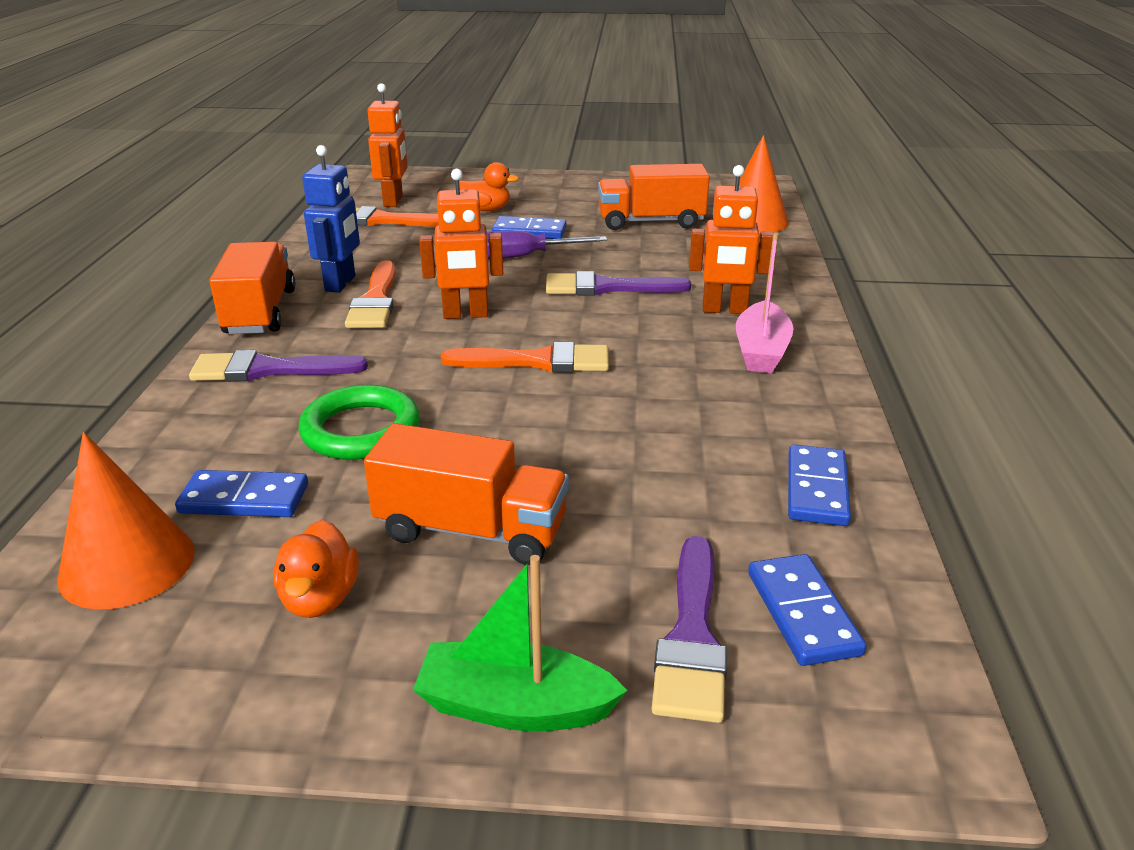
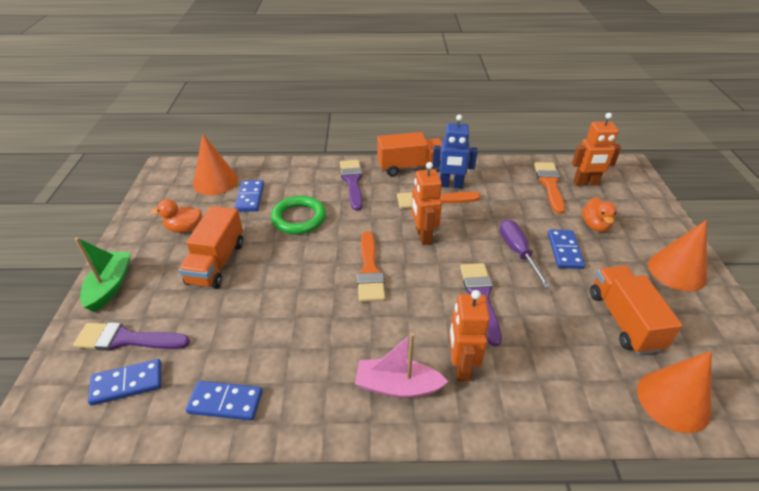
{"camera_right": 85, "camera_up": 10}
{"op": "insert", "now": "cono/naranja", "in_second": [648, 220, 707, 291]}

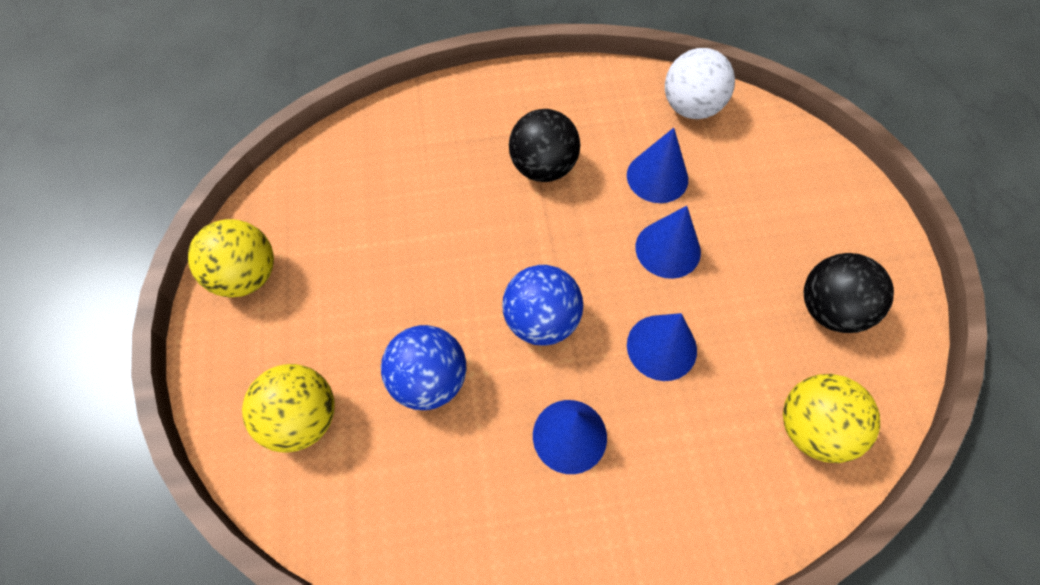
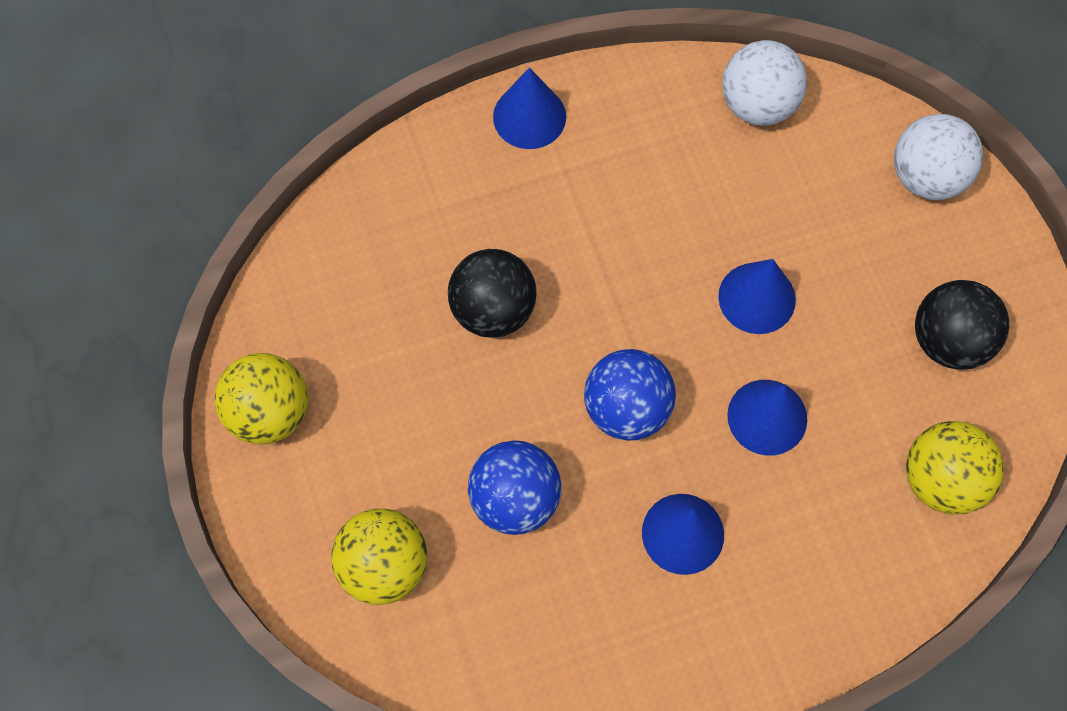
{"camera_right": -10, "camera_up": 5}
{"op": "insert", "now": "pelota/blanco", "in_second": [894, 114, 983, 200]}
{"op": "move", "was": "pelota/negro", "in_first": [509, 109, 580, 182], "in_second": [448, 249, 537, 338]}
{"op": "move", "was": "cono/azul", "in_first": [627, 128, 688, 203], "in_second": [493, 68, 566, 149]}

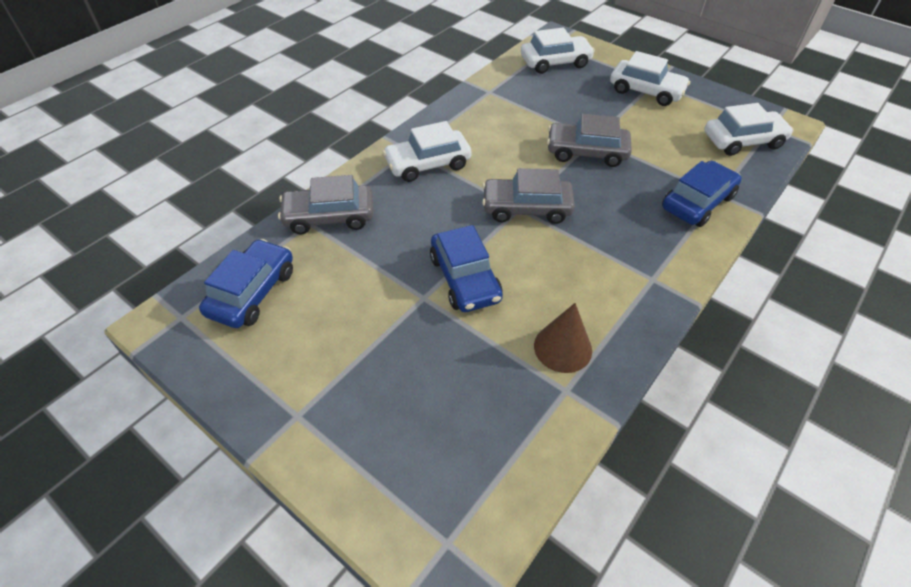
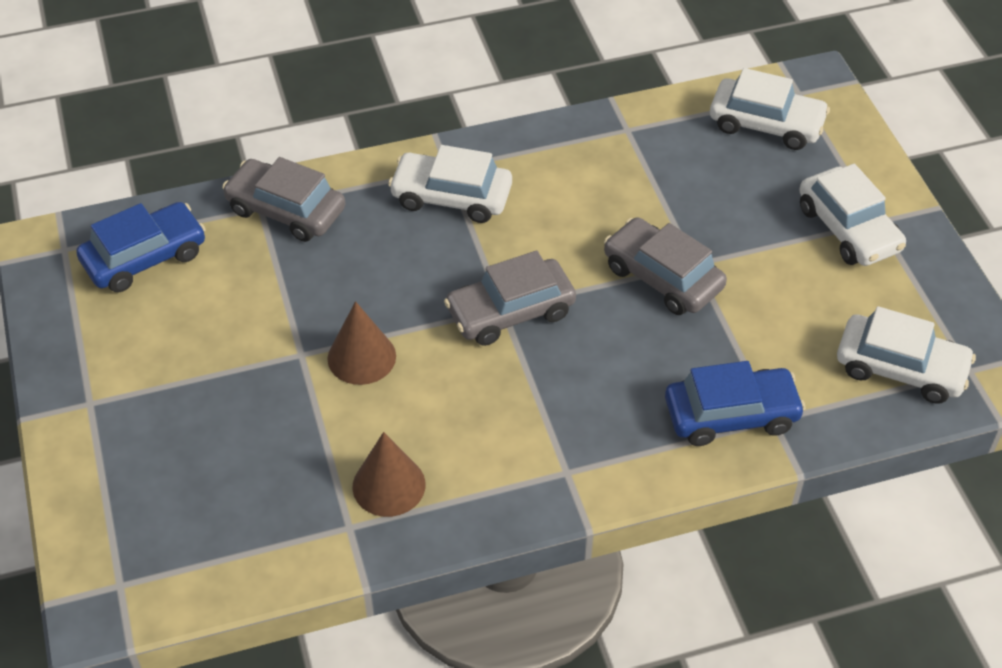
{"camera_right": 35, "camera_up": 0}
{"op": "replace", "was": "coche/azul", "now": "cono/marrón", "in_first": [430, 225, 503, 312], "in_second": [327, 301, 396, 385]}
{"op": "rotate", "was": "coche/gris", "in_first": [482, 168, 575, 224], "in_second": [444, 250, 576, 346], "clockwise": -60}

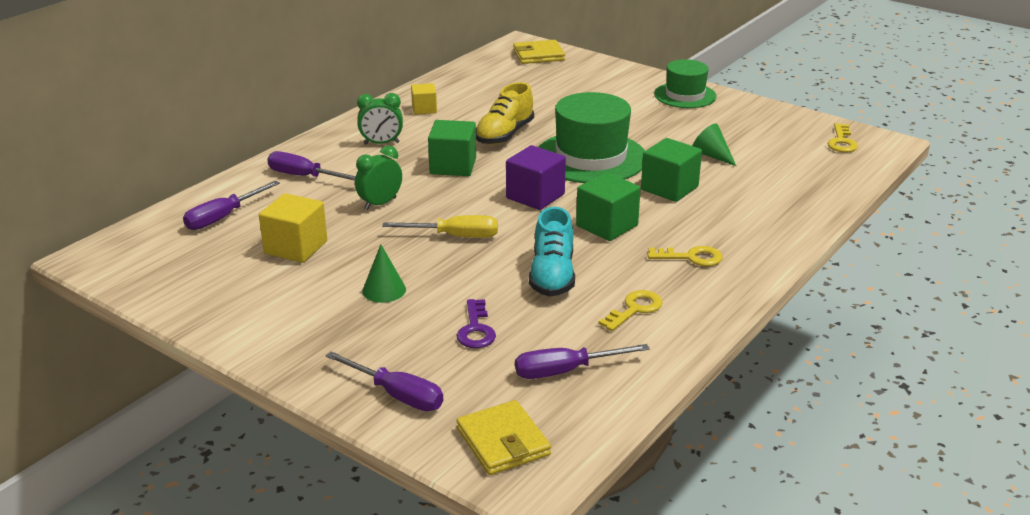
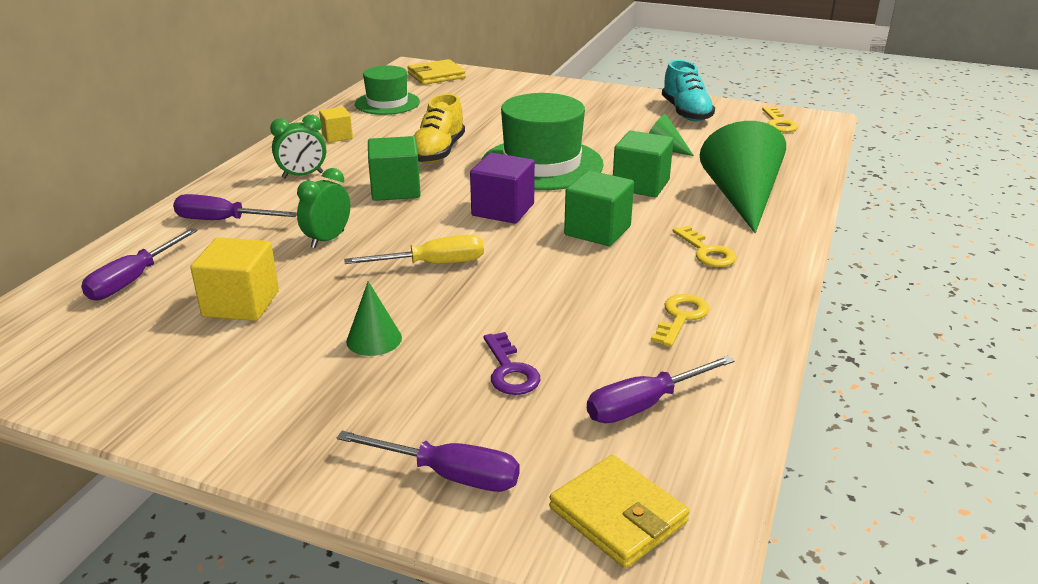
{"camera_right": -15, "camera_up": 0}
{"op": "insert", "now": "cono/verde", "in_second": [700, 121, 786, 233]}
{"op": "move", "was": "zapato/turquesa", "in_first": [529, 207, 575, 296], "in_second": [662, 60, 715, 121]}
{"op": "move", "was": "sombrero/verde", "in_first": [654, 59, 716, 108], "in_second": [355, 65, 420, 115]}
{"op": "rotate", "was": "llave/amarillo", "in_first": [648, 246, 722, 266], "in_second": [673, 225, 737, 267], "clockwise": 75}

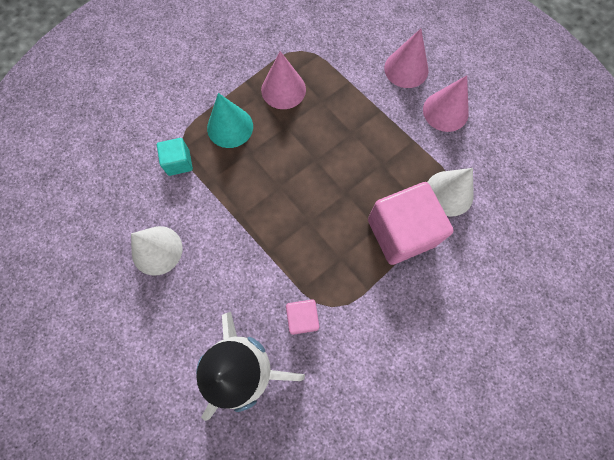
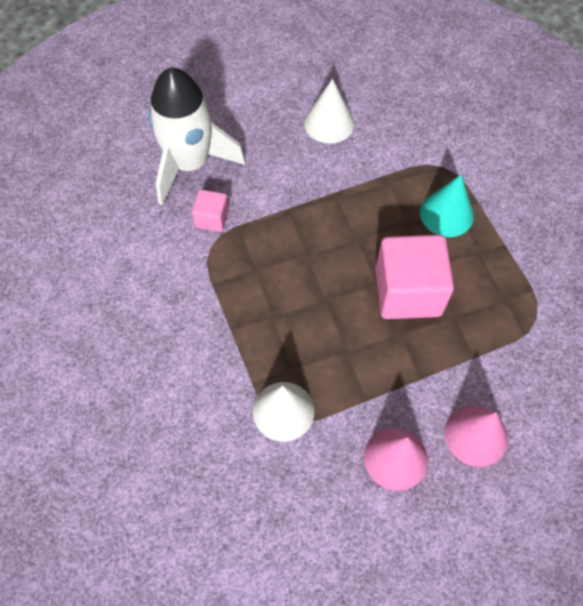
{"camera_right": 110, "camera_up": -10}
{"op": "delete", "was": "cubo/turquesa", "in_first": [157, 138, 193, 176]}
{"op": "delete", "was": "cono/rosa", "in_first": [261, 51, 306, 109]}
{"op": "move", "was": "cubo/rosa", "in_first": [368, 182, 454, 265], "in_second": [375, 235, 454, 319]}

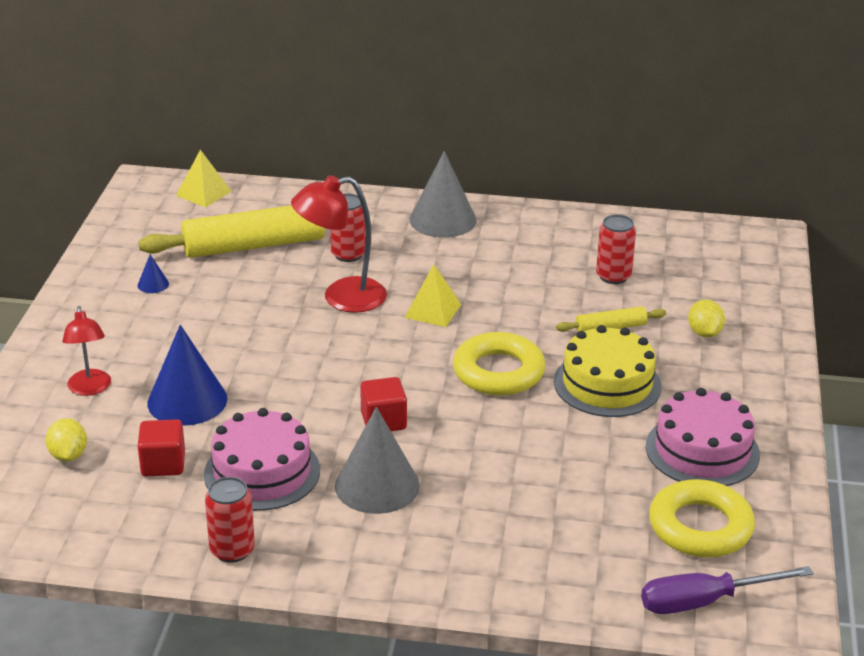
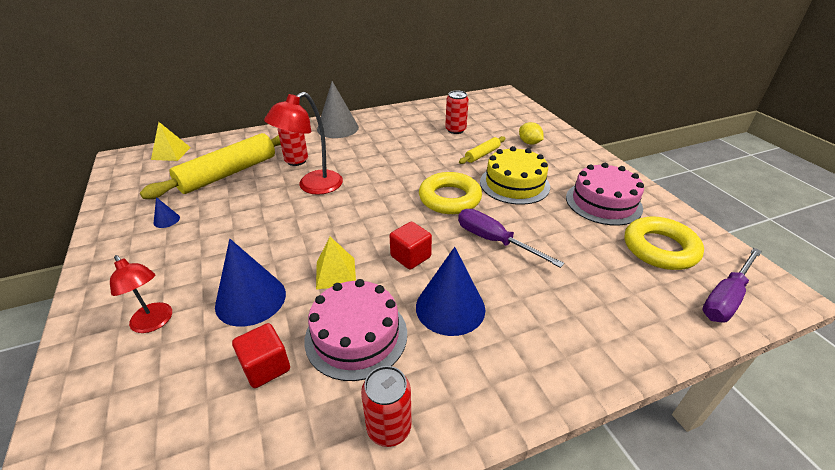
{"camera_right": -30, "camera_up": 5}
{"op": "delete", "was": "limón/amarillo", "in_first": [46, 418, 87, 462]}
{"op": "insert", "now": "destornillador/morado", "in_second": [458, 209, 564, 268]}
{"op": "move", "was": "pirámide/amarillo", "in_first": [404, 264, 461, 327], "in_second": [316, 237, 356, 290]}
{"op": "recolor", "was": "cono/gris", "now": "cono/azul", "in_first": [335, 407, 420, 514], "in_second": [416, 247, 485, 336]}

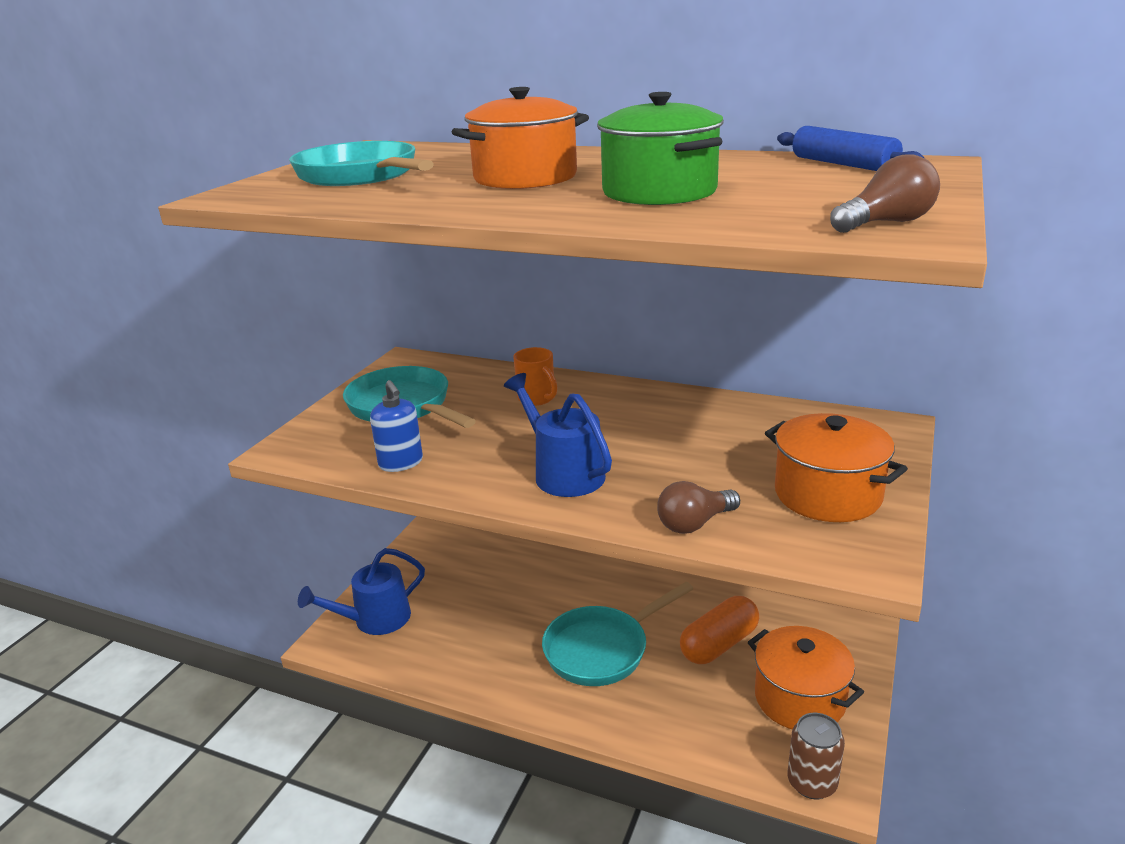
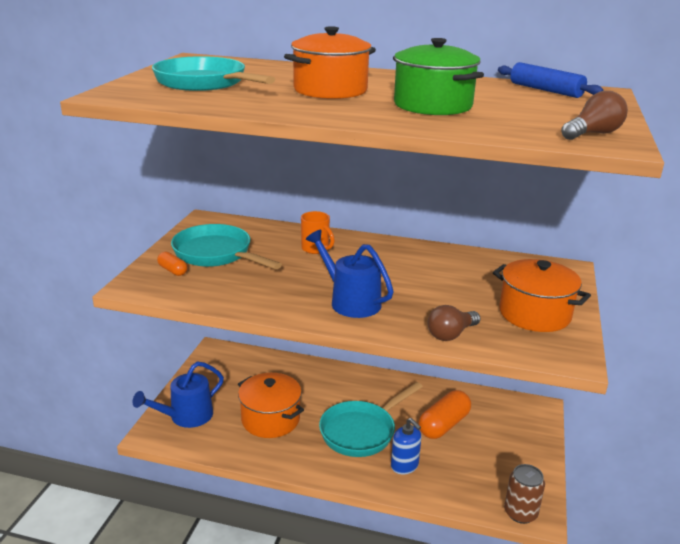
{"camera_right": -10, "camera_up": 0}
{"op": "insert", "now": "cápsula/naranja", "in_second": [157, 252, 187, 276]}
{"op": "move", "was": "dispensador de jabón/azul", "in_first": [370, 380, 423, 472], "in_second": [391, 418, 422, 474]}
{"op": "move", "was": "olla/naranja", "in_first": [748, 626, 864, 729], "in_second": [238, 373, 304, 438]}

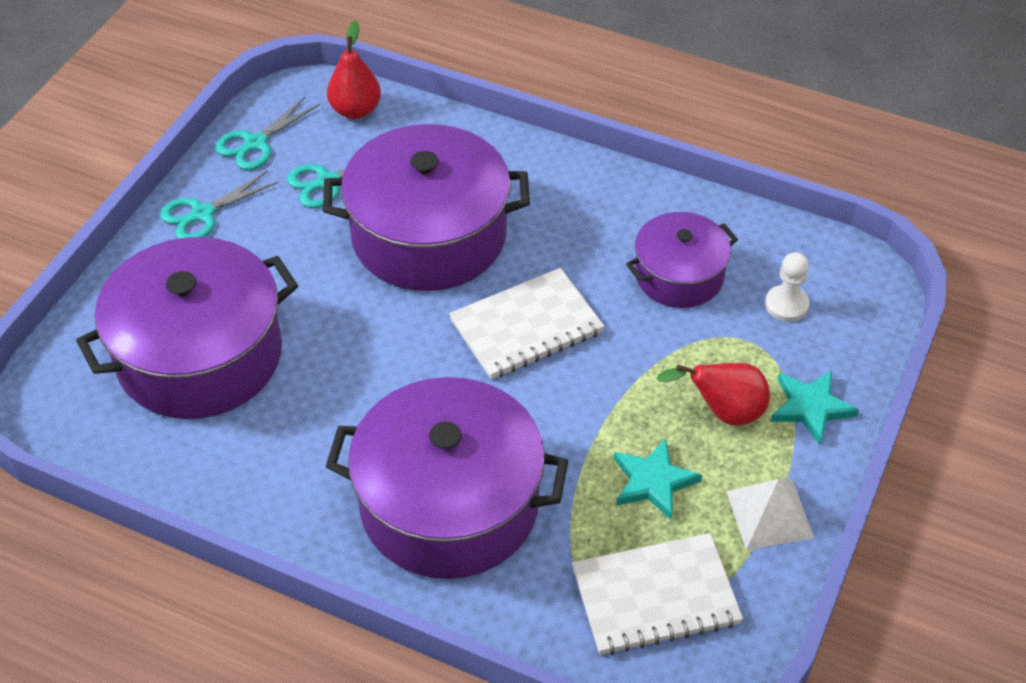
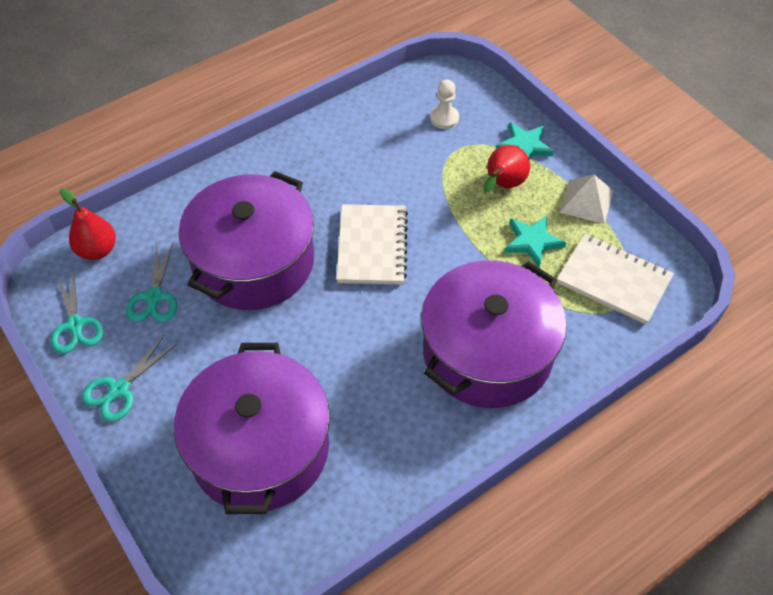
{"camera_right": -60, "camera_up": 5}
{"op": "delete", "was": "olla/morado", "in_first": [626, 212, 738, 308]}
{"op": "rotate", "was": "tijeras/turquesa", "in_first": [160, 171, 279, 239], "in_second": [82, 335, 177, 422], "clockwise": 45}
{"op": "rotate", "was": "cuaderno/blanco", "in_first": [572, 533, 743, 655], "in_second": [557, 234, 674, 324], "clockwise": -75}

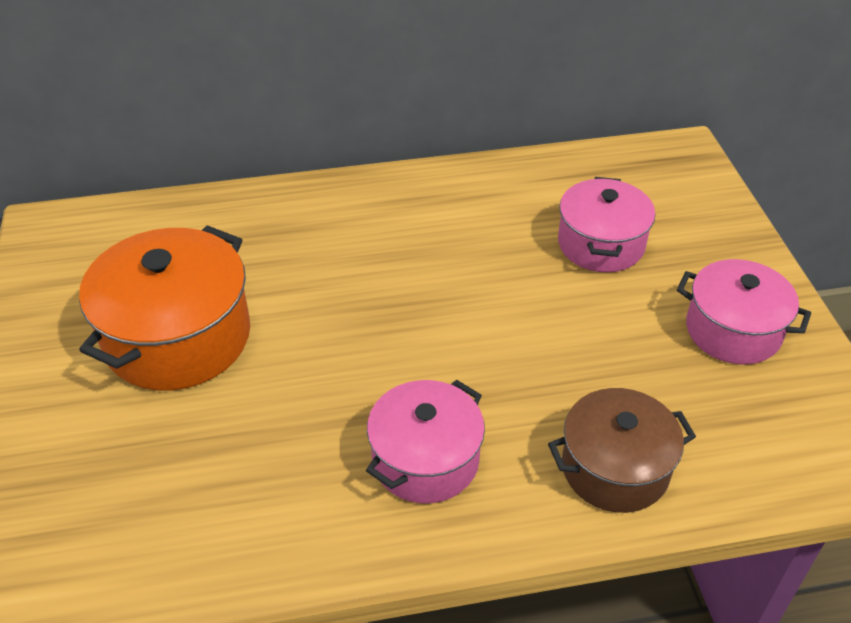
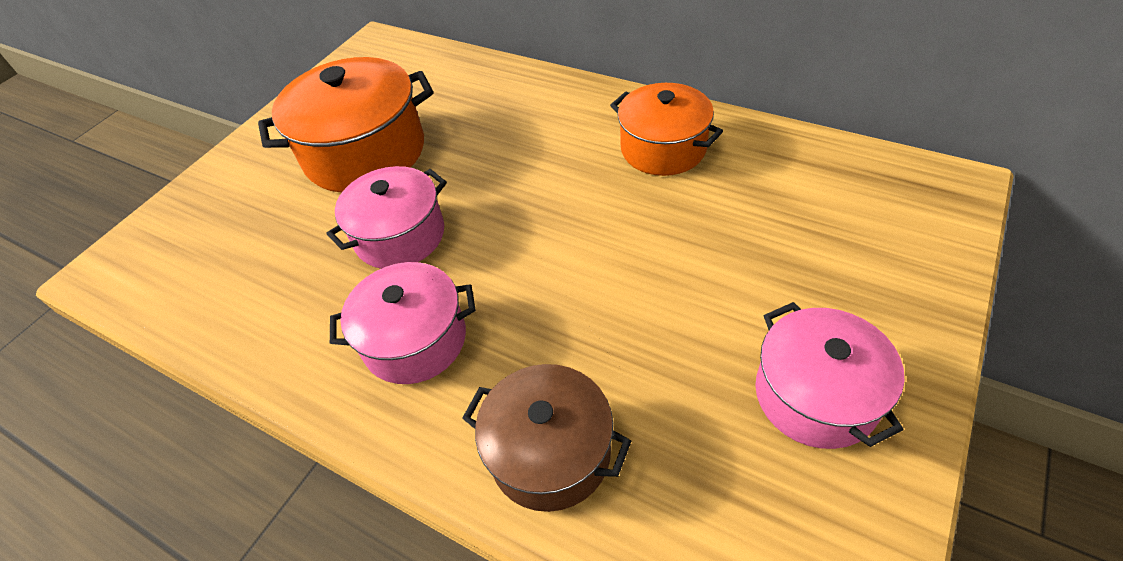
{"camera_right": 45, "camera_up": 5}
{"op": "insert", "now": "olla/naranja", "in_second": [610, 83, 723, 176]}
{"op": "move", "was": "olla/rosa", "in_first": [558, 177, 655, 272], "in_second": [327, 166, 447, 269]}

